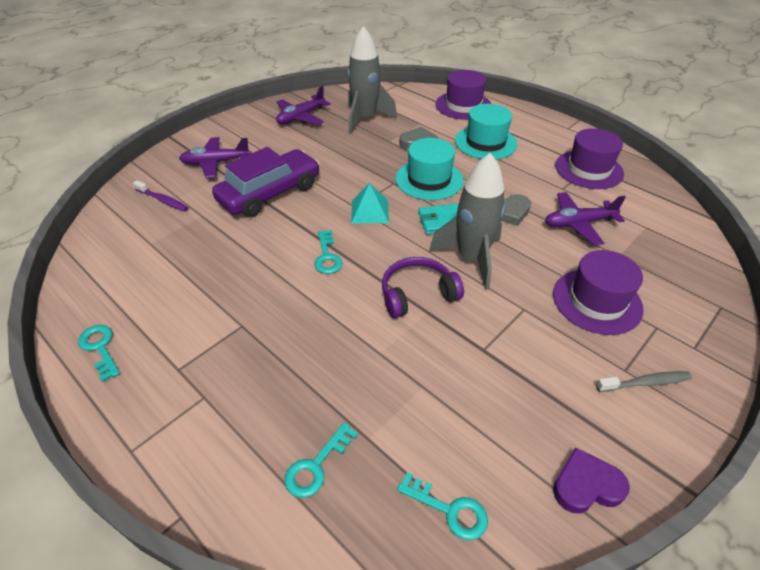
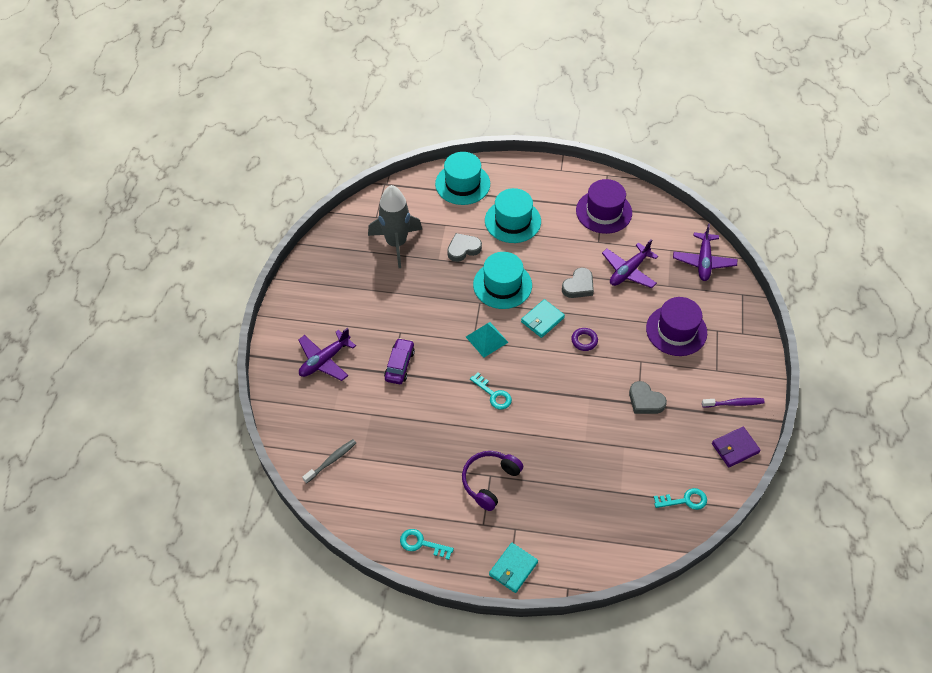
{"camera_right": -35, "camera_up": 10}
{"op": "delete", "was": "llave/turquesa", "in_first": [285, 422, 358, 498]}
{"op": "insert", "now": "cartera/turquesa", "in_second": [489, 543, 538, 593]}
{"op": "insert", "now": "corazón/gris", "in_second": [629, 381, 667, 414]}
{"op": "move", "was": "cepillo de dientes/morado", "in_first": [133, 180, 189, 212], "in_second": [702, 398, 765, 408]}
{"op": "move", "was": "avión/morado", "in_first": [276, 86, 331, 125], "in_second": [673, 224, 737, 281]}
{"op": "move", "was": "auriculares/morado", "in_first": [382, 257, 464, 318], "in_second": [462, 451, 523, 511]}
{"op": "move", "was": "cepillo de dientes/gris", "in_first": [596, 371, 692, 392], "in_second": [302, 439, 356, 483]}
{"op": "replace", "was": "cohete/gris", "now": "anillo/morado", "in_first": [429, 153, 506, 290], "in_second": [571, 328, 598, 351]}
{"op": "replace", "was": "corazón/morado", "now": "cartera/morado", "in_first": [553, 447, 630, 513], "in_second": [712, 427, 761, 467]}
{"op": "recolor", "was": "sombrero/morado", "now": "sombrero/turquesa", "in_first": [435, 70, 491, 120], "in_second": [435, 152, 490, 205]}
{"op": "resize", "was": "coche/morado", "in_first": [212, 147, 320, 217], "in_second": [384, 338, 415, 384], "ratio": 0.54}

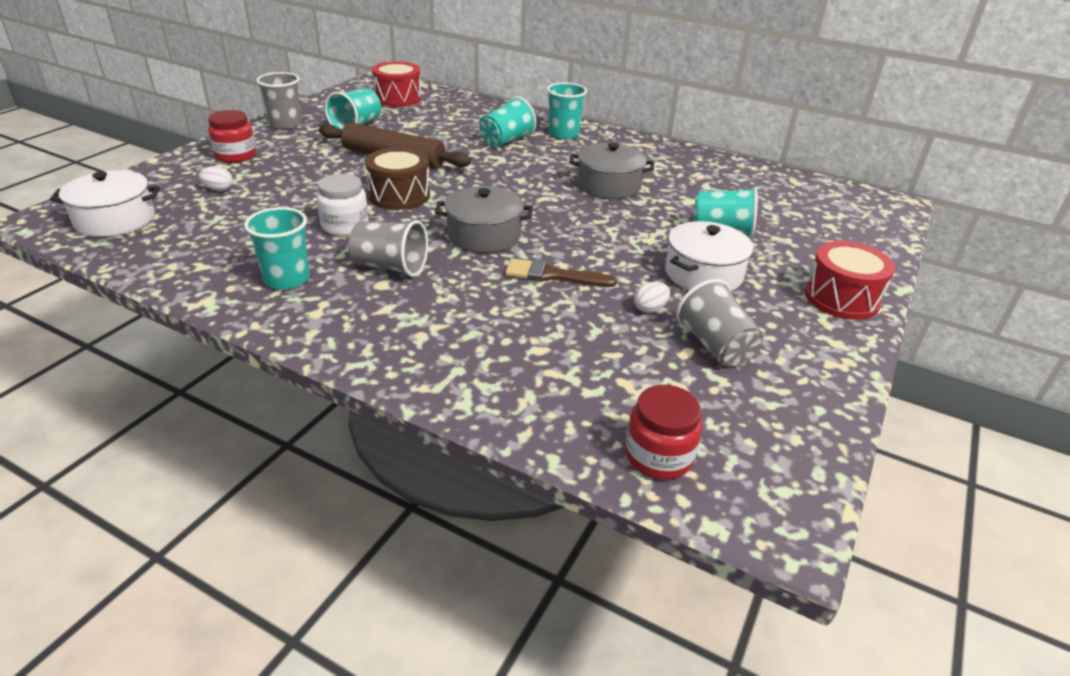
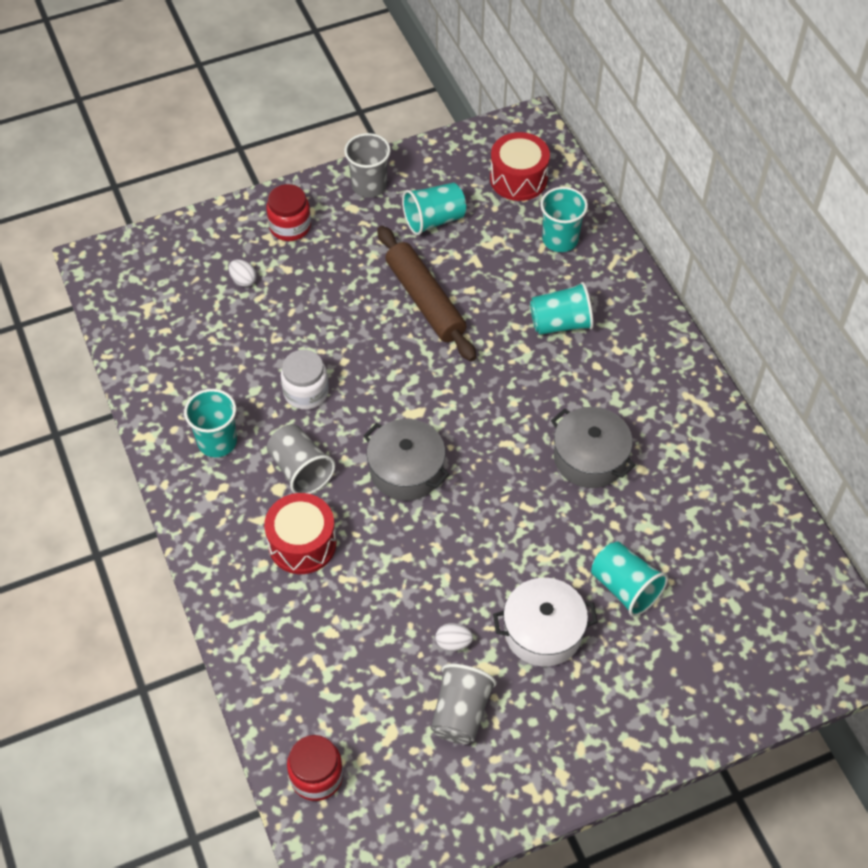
{"camera_right": 40, "camera_up": 20}
{"op": "delete", "was": "olla/blanco", "in_first": [50, 170, 160, 237]}
{"op": "delete", "was": "tambor/marrón", "in_first": [365, 147, 430, 210]}
{"op": "delete", "was": "pincel/marrón", "in_first": [505, 258, 617, 287]}
{"op": "move", "was": "vaso/turquesa", "in_first": [547, 82, 587, 139], "in_second": [540, 187, 588, 252]}
{"op": "move", "was": "tambor/rojo", "in_first": [805, 241, 896, 320], "in_second": [264, 493, 336, 574]}

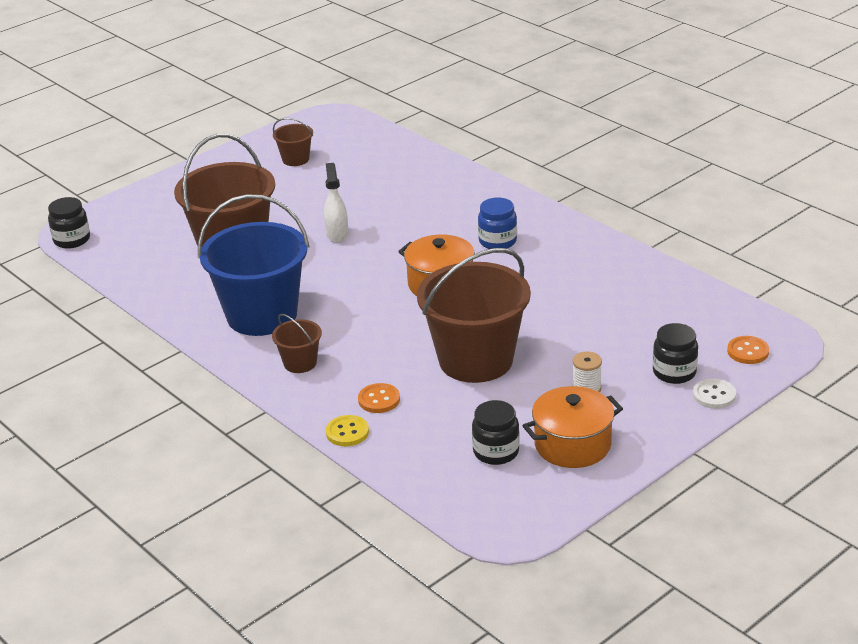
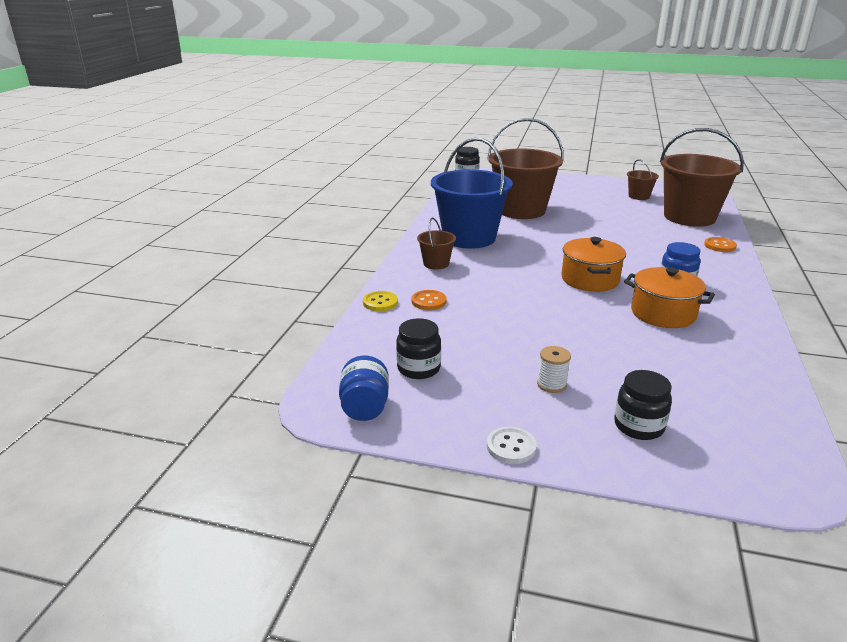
{"camera_right": 55, "camera_up": -5}
{"op": "delete", "was": "pulverizador/blanco", "in_first": [324, 163, 348, 243]}
{"op": "insert", "now": "tarro/azul", "in_second": [339, 356, 389, 421]}
{"op": "move", "was": "balde/marrón", "in_first": [417, 248, 531, 383], "in_second": [660, 128, 744, 227]}
{"op": "move", "was": "olla/naranja", "in_first": [523, 386, 623, 468], "in_second": [624, 267, 715, 328]}
{"op": "move", "was": "botón/blanco", "in_first": [693, 378, 736, 409], "in_second": [487, 427, 537, 464]}
{"op": "move", "was": "botón/naranja", "in_first": [727, 336, 769, 364], "in_second": [704, 237, 737, 252]}

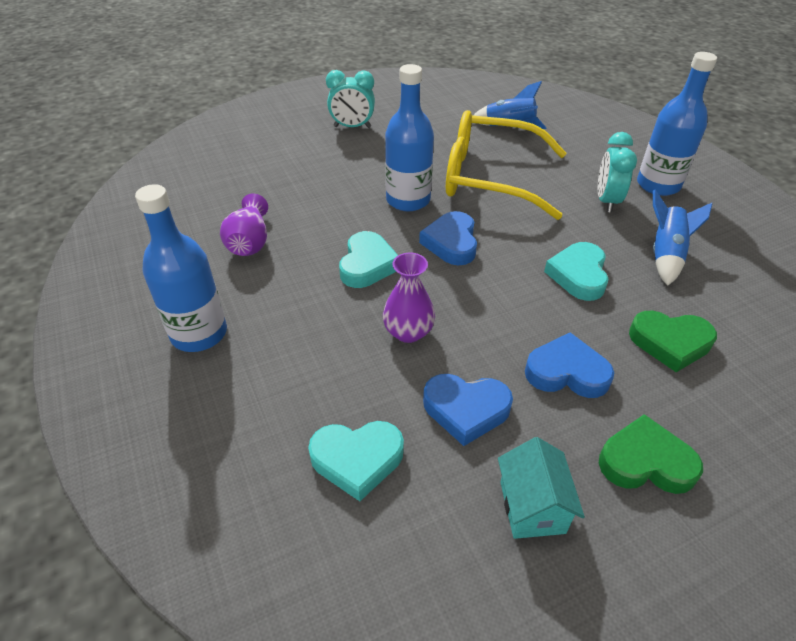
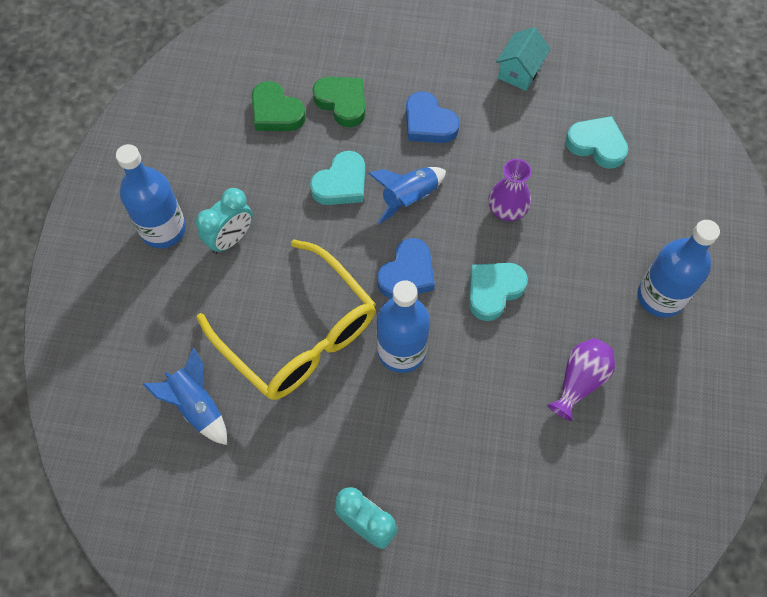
{"camera_right": -145, "camera_up": 20}
{"op": "delete", "was": "corazón/azul", "in_first": [423, 374, 513, 446]}
{"op": "move", "was": "corazón/verde", "in_first": [599, 414, 703, 494], "in_second": [252, 81, 306, 131]}
{"op": "move", "was": "cohete/azul", "in_first": [653, 190, 712, 286], "in_second": [368, 167, 446, 224]}

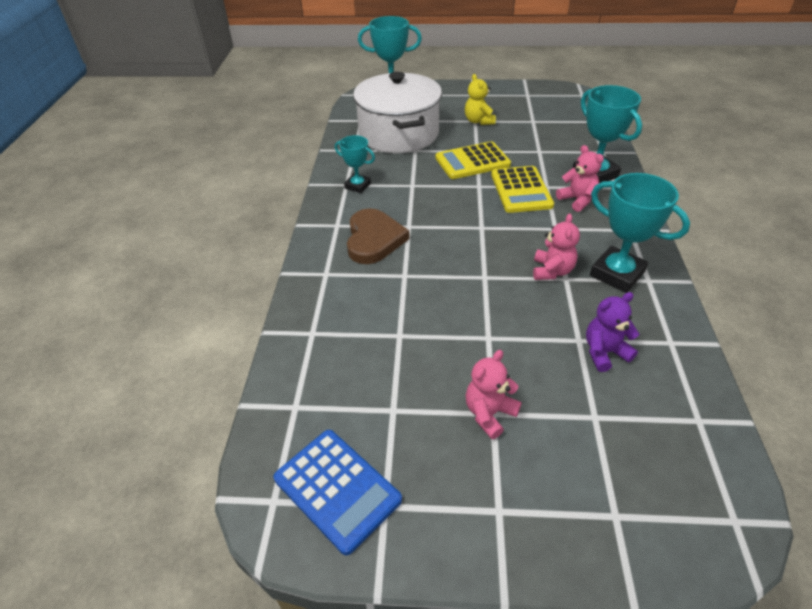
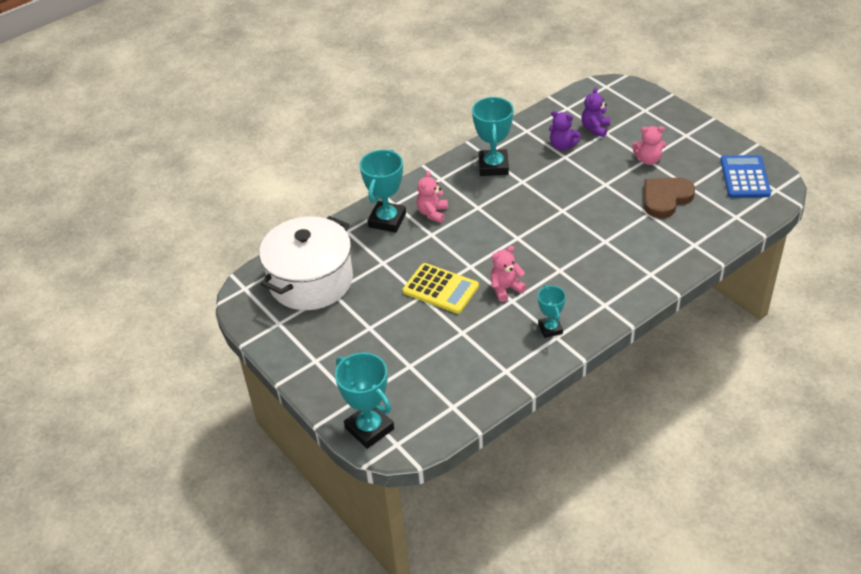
{"camera_right": -130, "camera_up": 0}
{"op": "delete", "was": "osito/amarillo", "in_first": [465, 74, 496, 125]}
{"op": "delete", "was": "calculadora/amarillo", "in_first": [491, 166, 554, 213]}
{"op": "insert", "now": "osito/morado", "in_second": [581, 87, 610, 137]}
{"op": "move", "was": "corazón/marrón", "in_first": [347, 208, 410, 264], "in_second": [644, 177, 695, 218]}
{"op": "move", "was": "olla/blanco", "in_first": [353, 72, 442, 153], "in_second": [259, 216, 353, 310]}
{"op": "move", "was": "osito/rosa", "in_first": [533, 214, 580, 280], "in_second": [491, 246, 527, 302]}

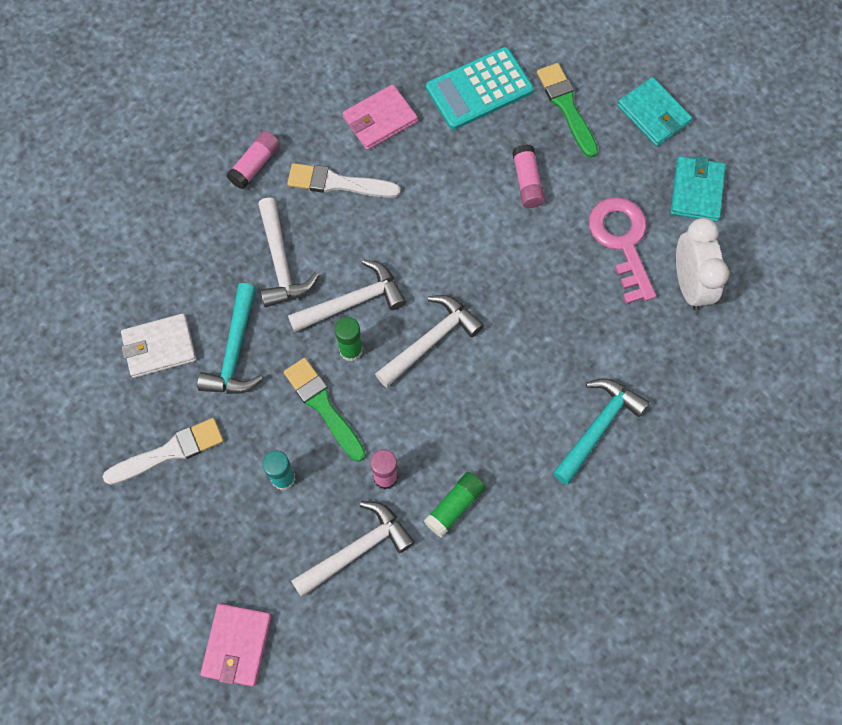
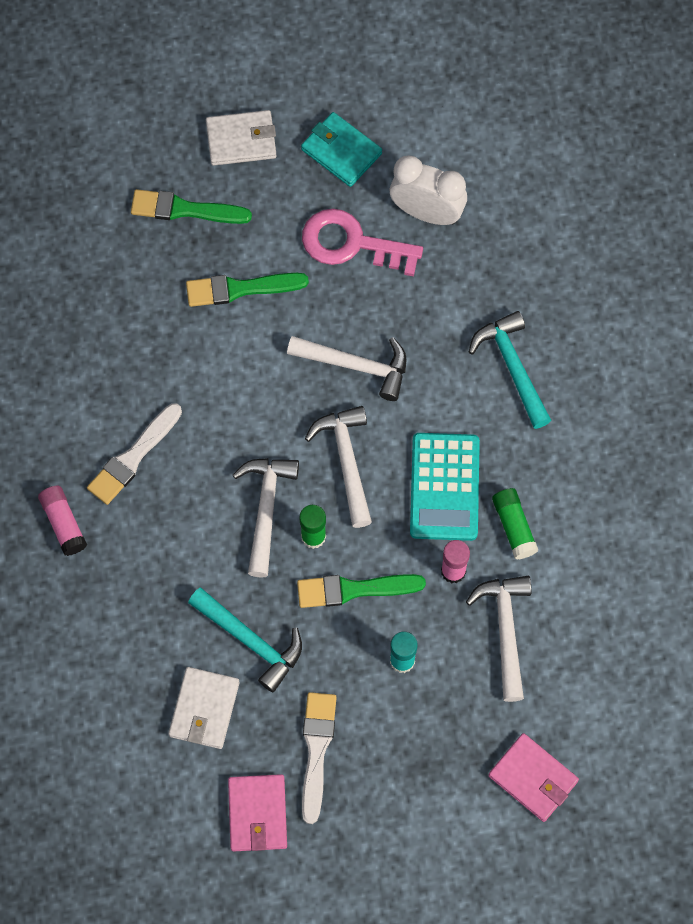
{"camera_right": -60, "camera_up": 0}
{"op": "move", "was": "martillo/blanco", "in_first": [258, 197, 319, 307], "in_second": [287, 336, 406, 401]}
{"op": "move", "was": "cartera/rosa", "in_first": [343, 84, 418, 150], "in_second": [228, 774, 287, 852]}
{"op": "move", "was": "calculadora/turquesa", "in_first": [426, 47, 534, 130], "in_second": [410, 433, 480, 541]}
{"op": "replace", "was": "barra de pegamento/rosa", "now": "pincel/verde", "in_first": [512, 144, 545, 208], "in_second": [186, 273, 309, 307]}
{"op": "recolor", "was": "cartera/turquesa", "now": "cartera/blanco", "in_first": [617, 77, 692, 146], "in_second": [206, 110, 276, 166]}

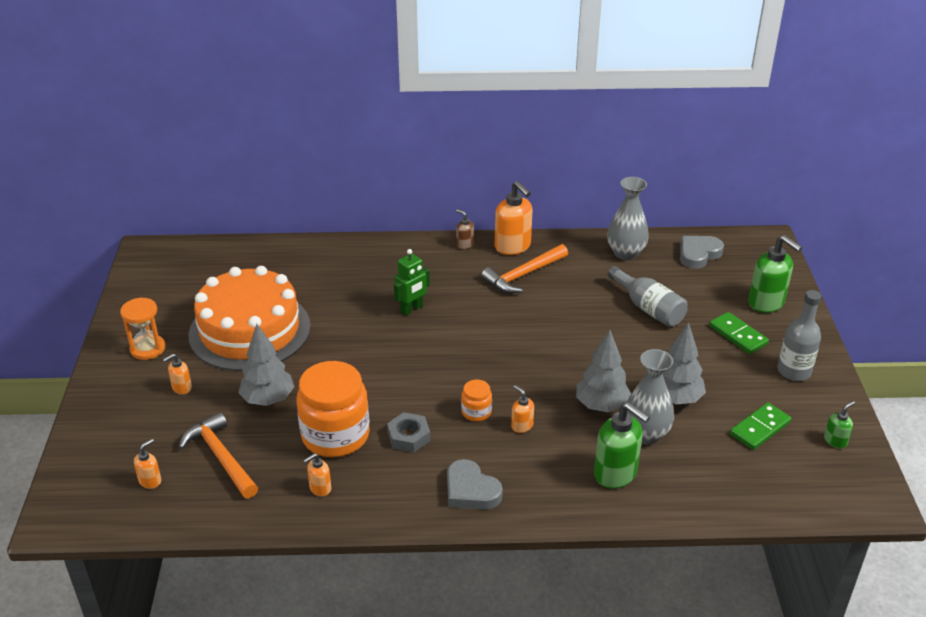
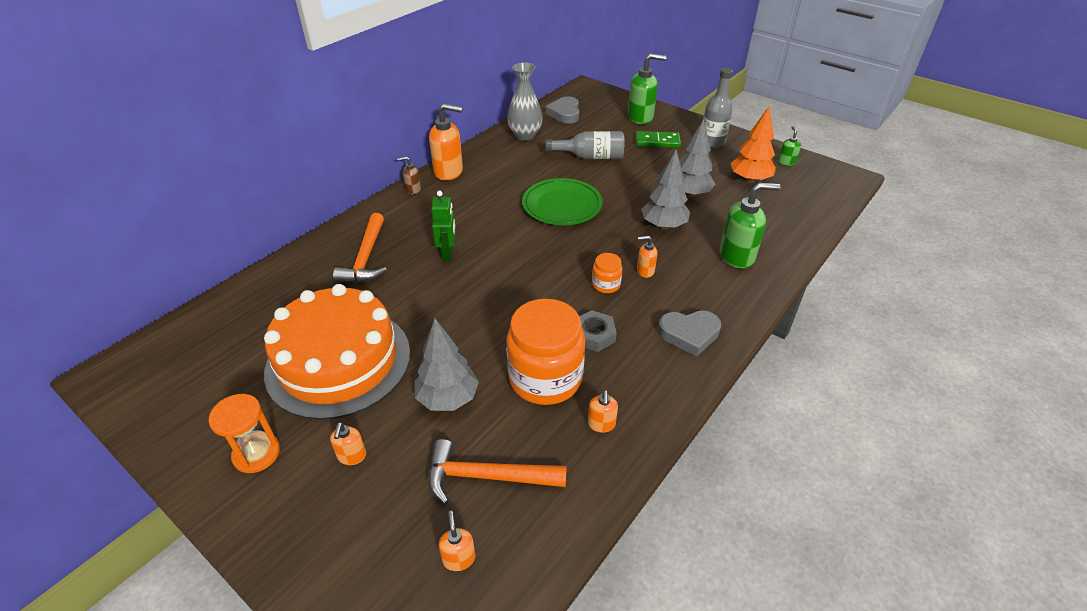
{"camera_right": -50, "camera_up": 5}
{"op": "delete", "was": "florero/gris", "in_first": [627, 349, 674, 445]}
{"op": "insert", "now": "plato/verde", "in_second": [522, 178, 603, 225]}
{"op": "move", "was": "martillo/naranja", "in_first": [481, 244, 568, 293], "in_second": [333, 213, 387, 282]}
{"op": "replace", "was": "ficha de dominó/verde", "now": "árbol/naranja", "in_first": [730, 403, 791, 450], "in_second": [730, 107, 776, 183]}

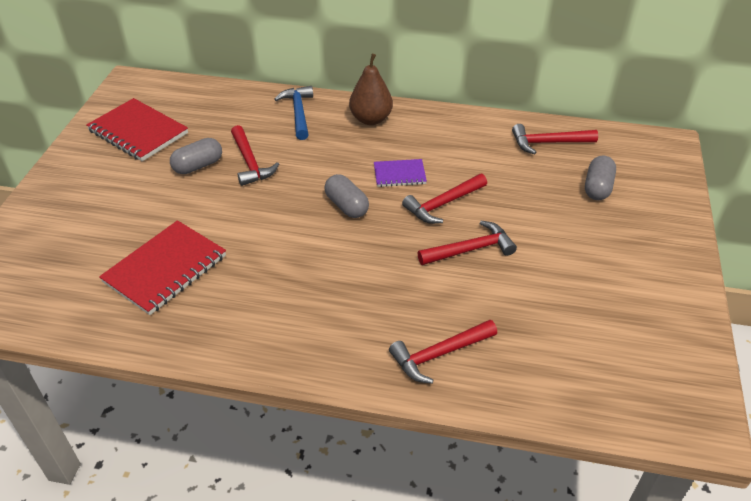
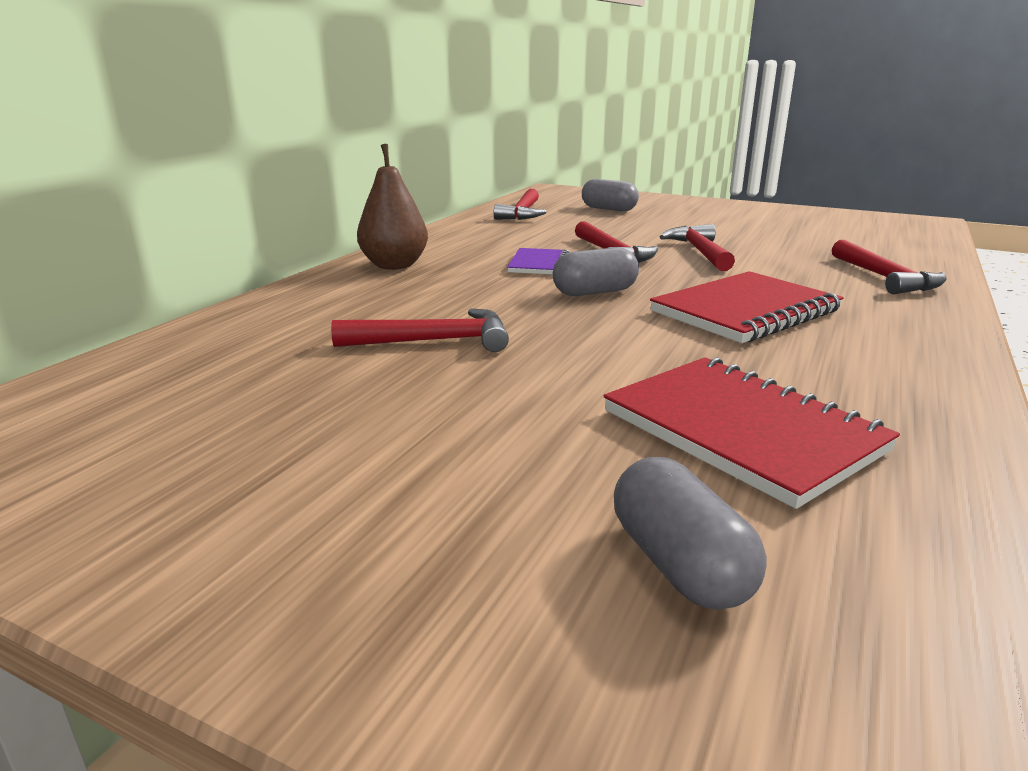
{"camera_right": -75, "camera_up": -20}
{"op": "delete", "was": "martillo/azul", "in_first": [275, 86, 313, 140]}
{"op": "move", "was": "cuaderno/rojo", "in_first": [86, 98, 188, 161], "in_second": [650, 271, 844, 343]}
{"op": "move", "was": "cápsula/gris", "in_first": [170, 138, 222, 174], "in_second": [614, 457, 767, 610]}

